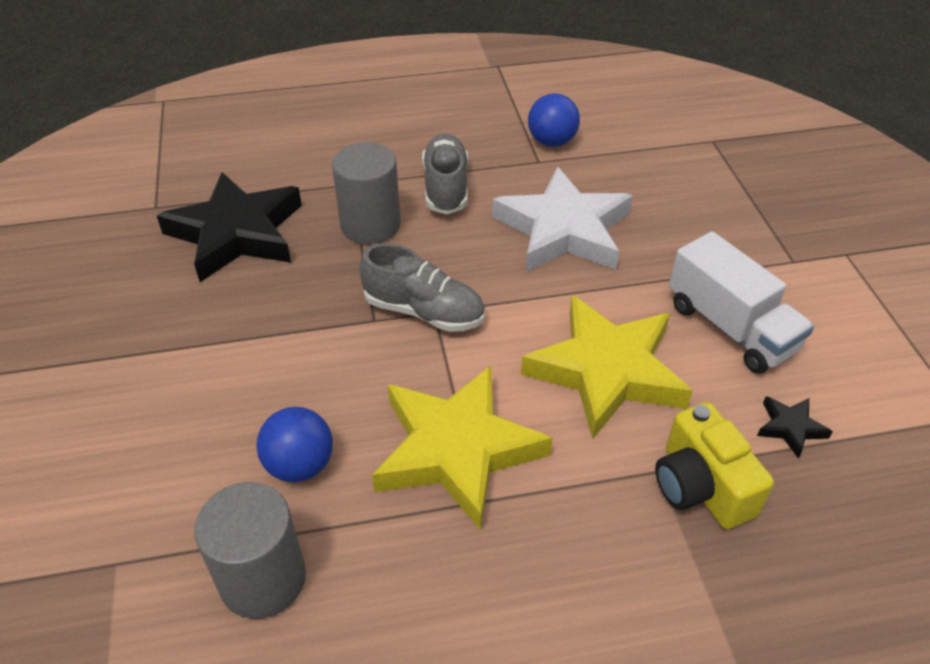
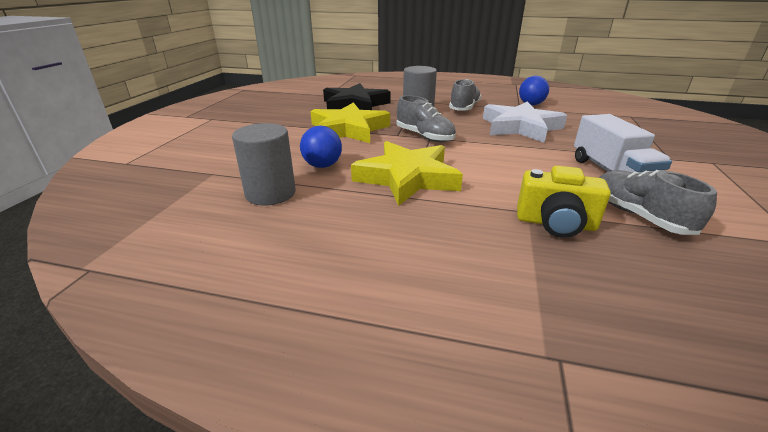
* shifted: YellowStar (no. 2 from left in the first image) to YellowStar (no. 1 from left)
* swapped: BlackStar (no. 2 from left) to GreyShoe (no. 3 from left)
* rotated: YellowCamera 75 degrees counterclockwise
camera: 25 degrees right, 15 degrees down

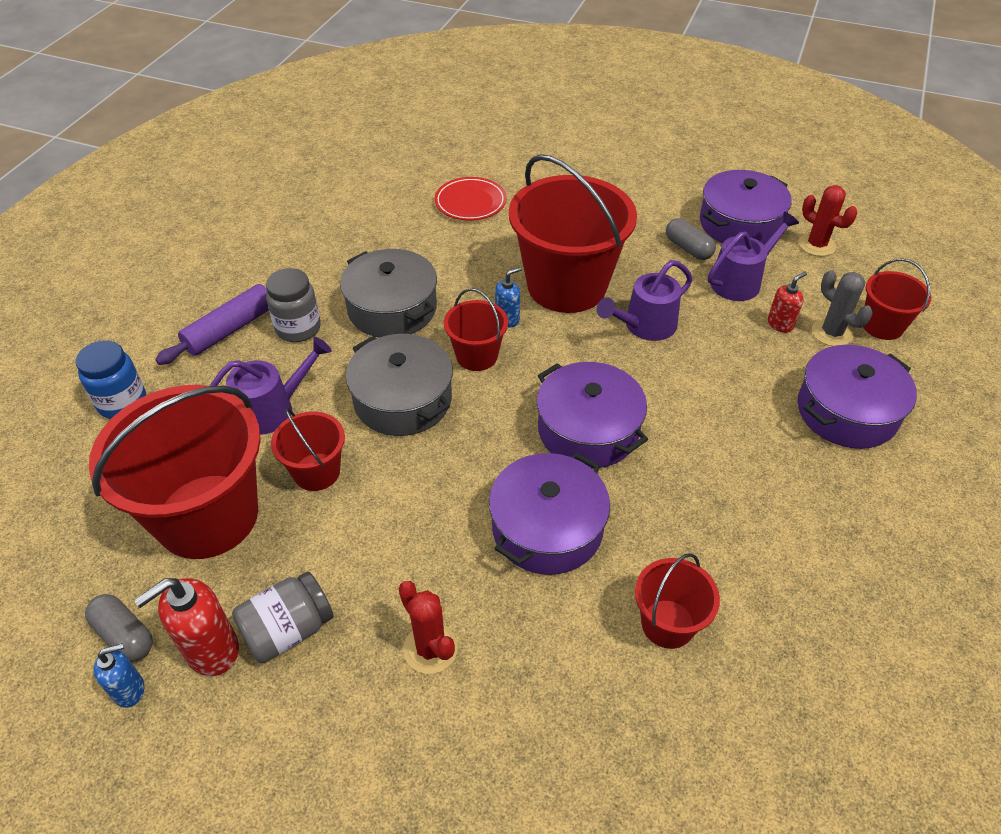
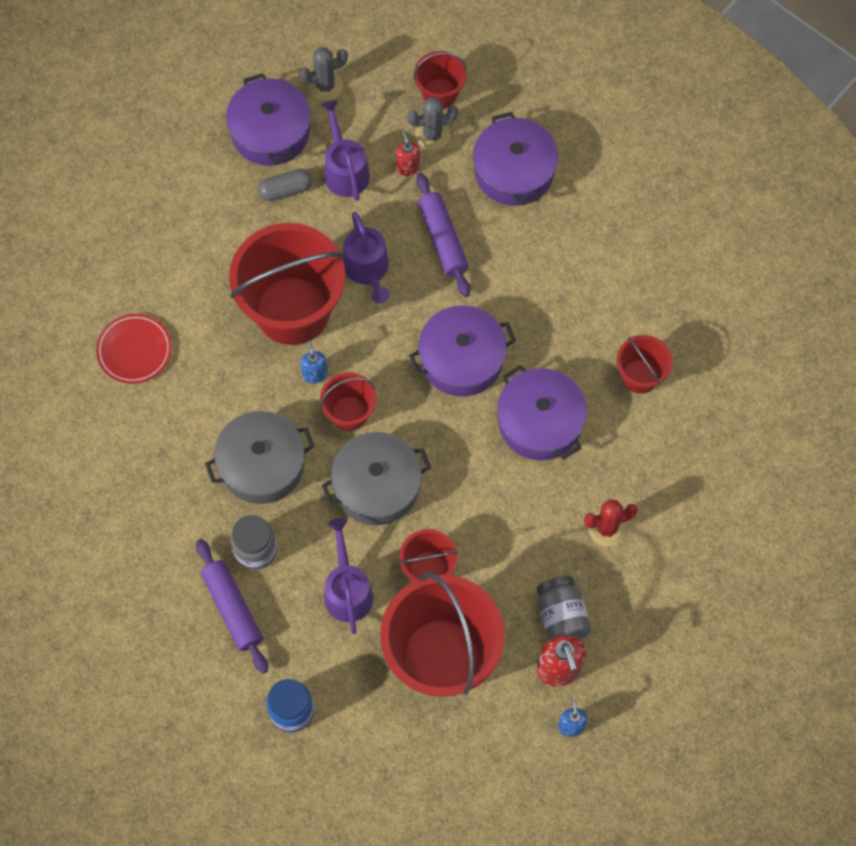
* gone: GreyCapsule (no. 1 from left)
* new: PurpleRollingPin (no. 2 from left)
* repainted: RedCactus (no. 2 from left) to GreyCactus (no. 1 from left)
camera: 70 degrees left, 20 degrees up

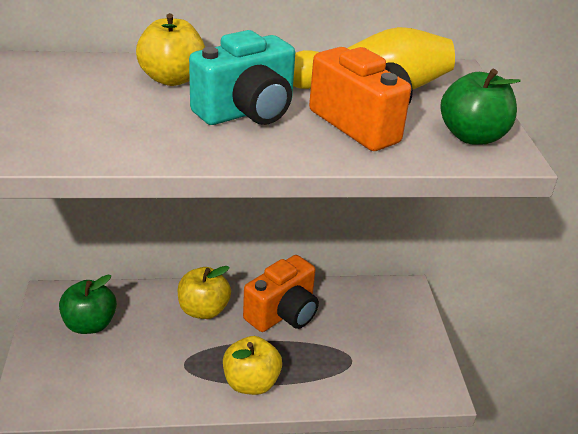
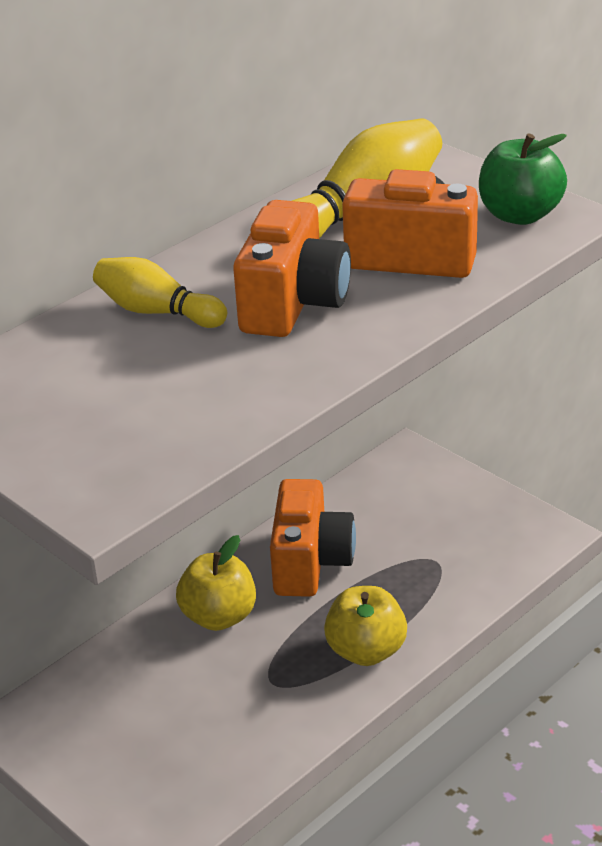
* gone: GreenApple (no. 1 from left)
* swapped: YellowApple (no. 1 from left) to YellowBowlingPin (no. 1 from left)
* repainted: TurquoiseCamera to OrangeCamera (no. 1 from left)
camera: 35 degrees left, 0 degrees up

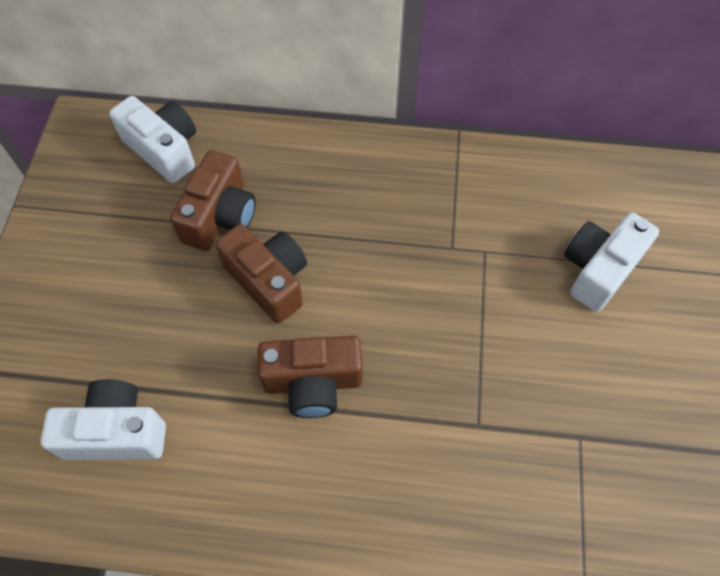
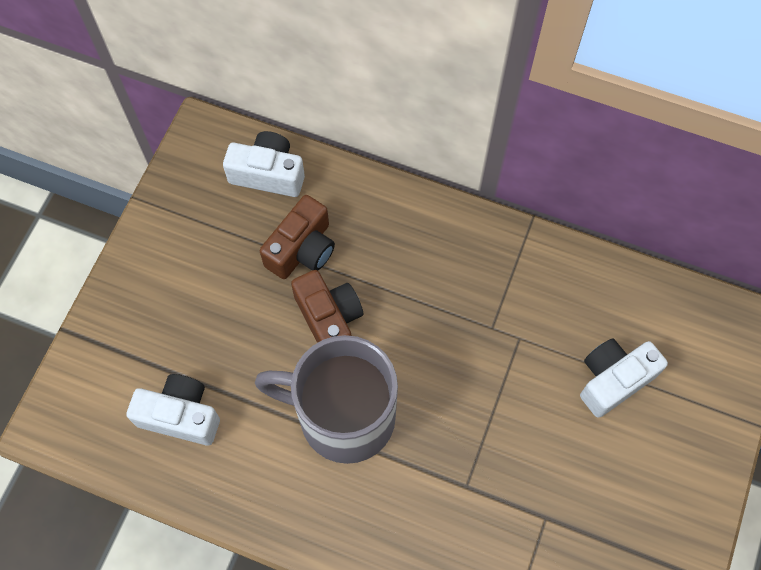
* swapped: BrownCamera (no. 3 from left) to GreyMug
* rotated: WhiteCamera (no. 2 from left) 45 degrees counterclockwise
camera: 15 degrees right, 5 degrees up

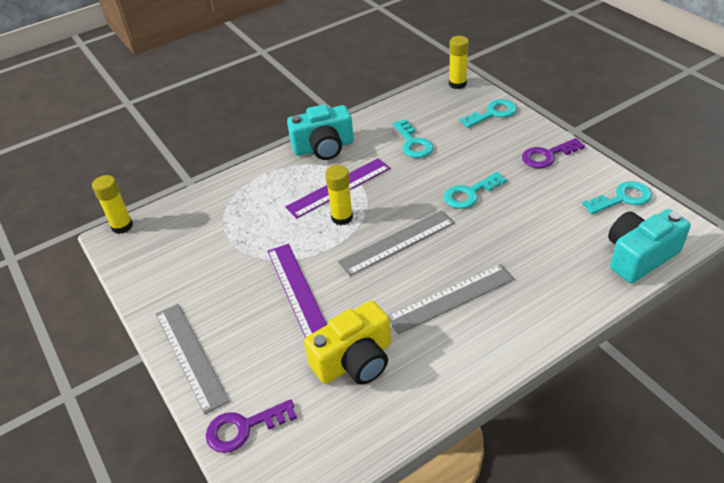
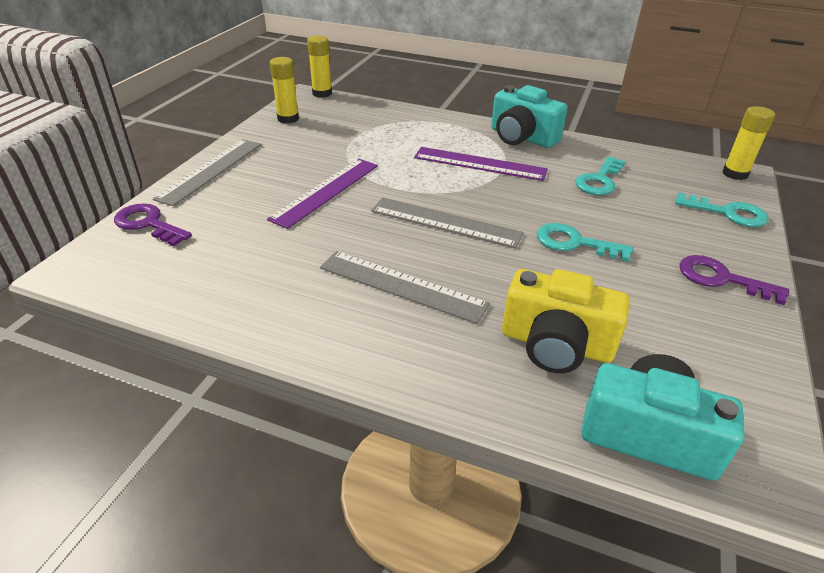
* gone: TurquoiseKey (no. 4 from left)
* shifted: YellowCamera
* shifted: YellowGlueStick (no. 2 from left in the first image) to YellowGlueStick (no. 1 from left)
camera: 50 degrees right, 5 degrees down

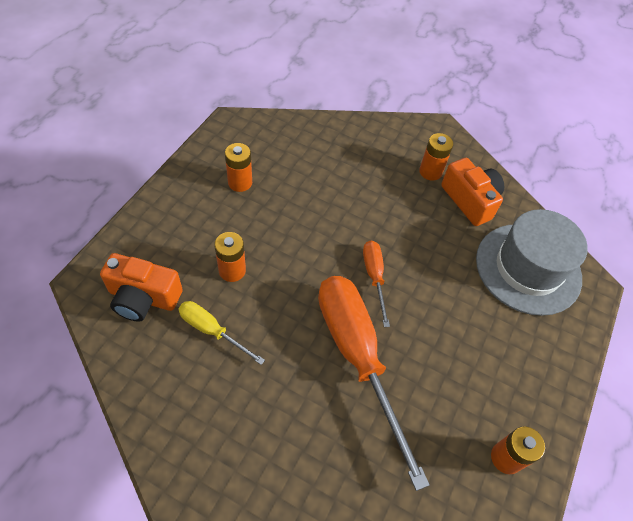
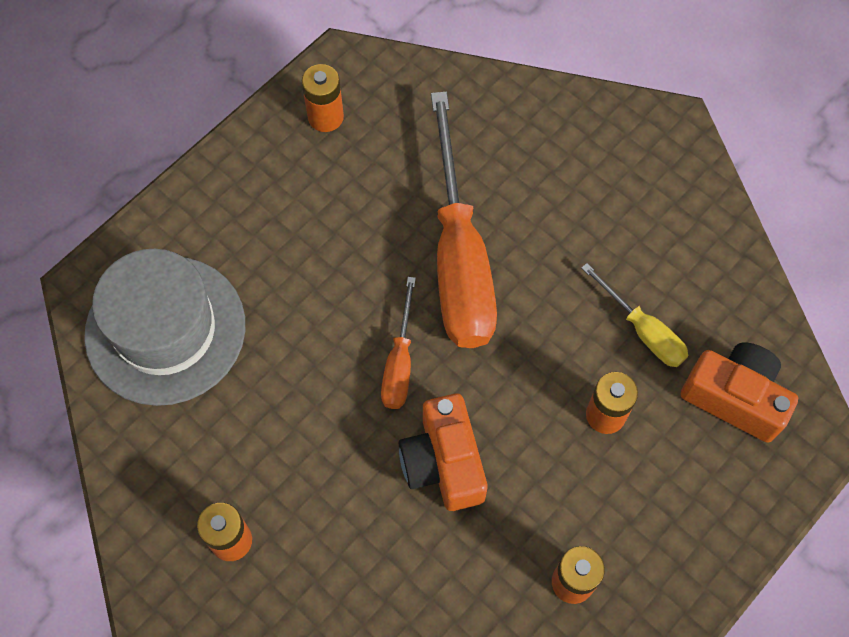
* shifted: OrangeCamera (no. 2 from left in the first image) to OrangeCamera (no. 1 from left)
camera: 160 degrees left, 10 degrees up

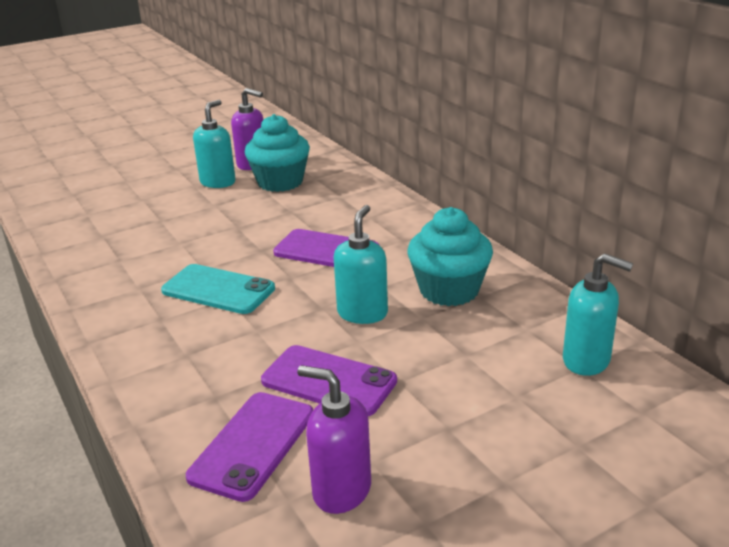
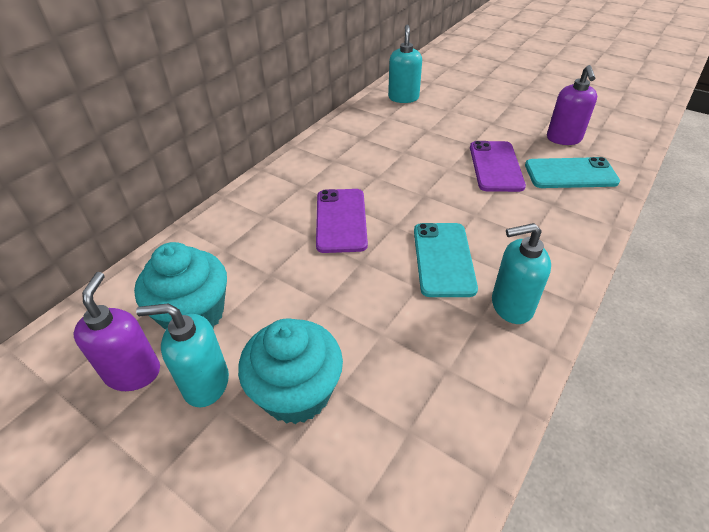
* shifted: TurquoiseSoapDispenser (no. 2 from left in the first image) to TurquoiseSoapDispenser (no. 3 from left)
* shifted: TurquoiseCupcake (no. 2 from left)
* repainted: PurplePhone (no. 1 from left) to TurquoisePhone (no. 2 from left)
camera: 115 degrees left, 15 degrees up

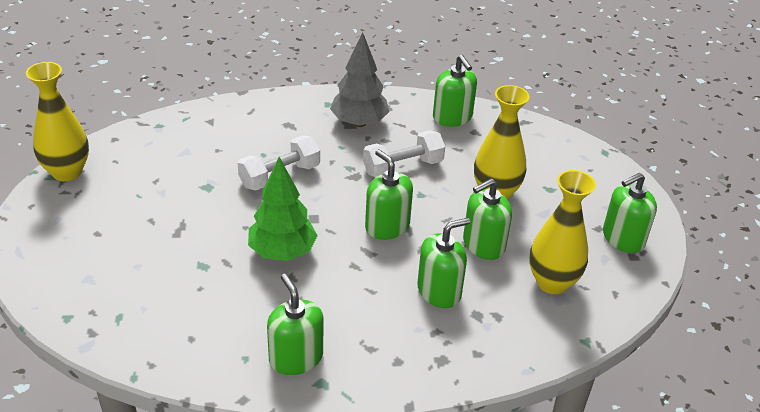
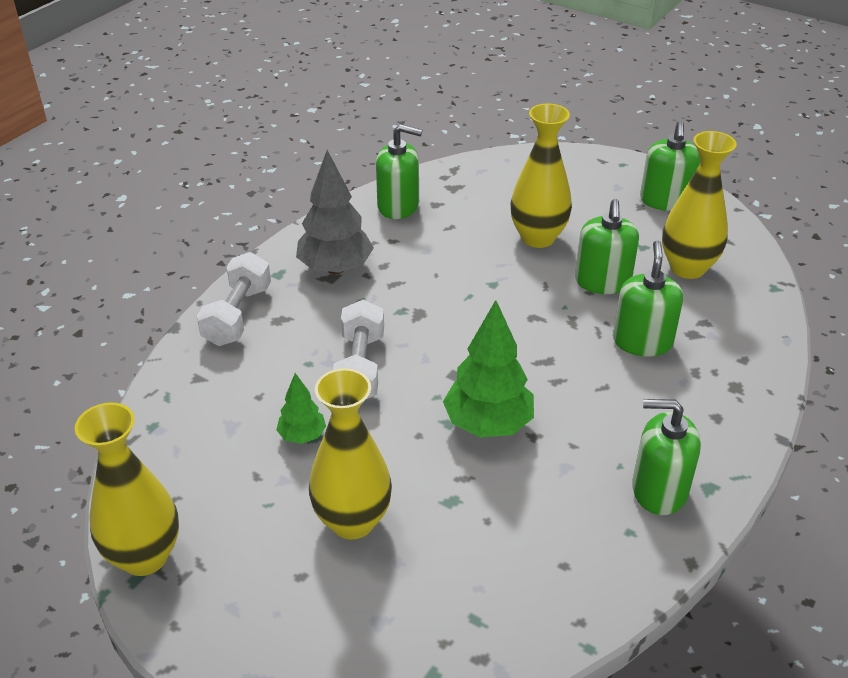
* gone: GreenSoapDispenser (no. 2 from left)
* new: GreenTree (no. 1 from left)
* new: YellowVase (no. 2 from left)
* shifted: WhiteDumbbell (no. 2 from left in the first image) to WhiteDumbbell (no. 1 from left)
camera: 50 degrees left, 0 degrees up

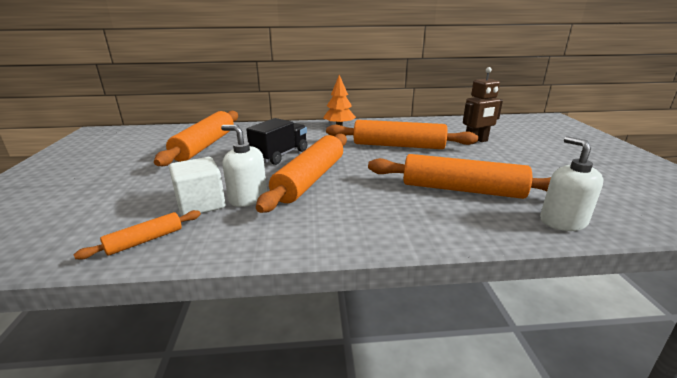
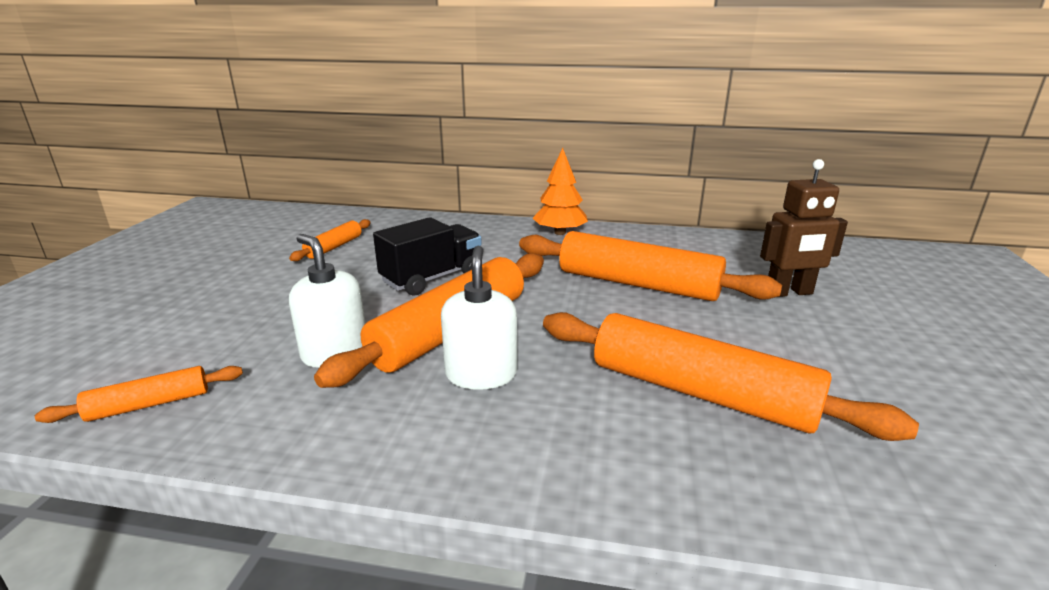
* gone: WhiteCube
* shifted: WhiteSoapDispenser (no. 2 from left)
* scaled: OrangeRollingPin (no. 2 from left) x0.48
camera: 15 degrees right, 0 degrees up

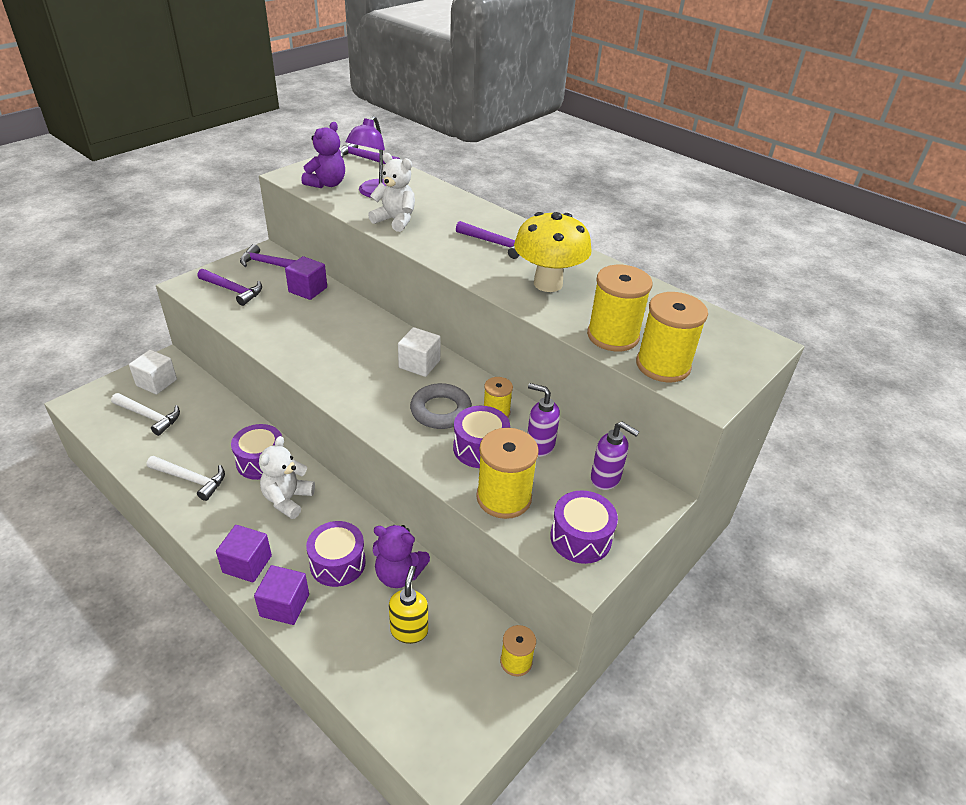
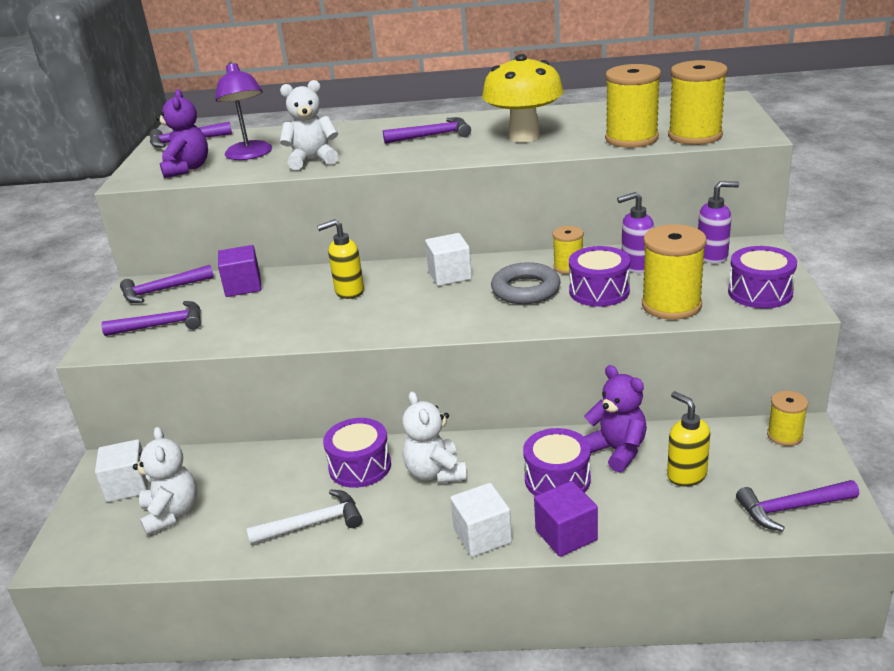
* new: YellowSoapDispenser (no. 1 from left)
* new: PurpleHammer (no. 5 from left)
* swapped: WhiteHammer (no. 1 from left) to WhiteTeddyBear (no. 1 from left)
* repainted: PurpleCube (no. 1 from left) to WhiteCube (no. 3 from left)
* rotated: PurpleTeddyBear (no. 2 from left) 105 degrees counterclockwise
camera: 35 degrees left, 10 degrees down

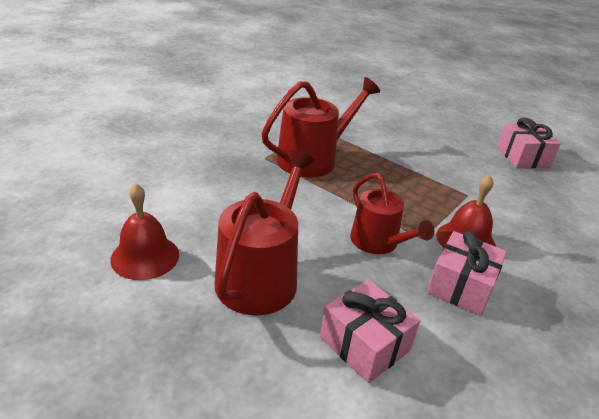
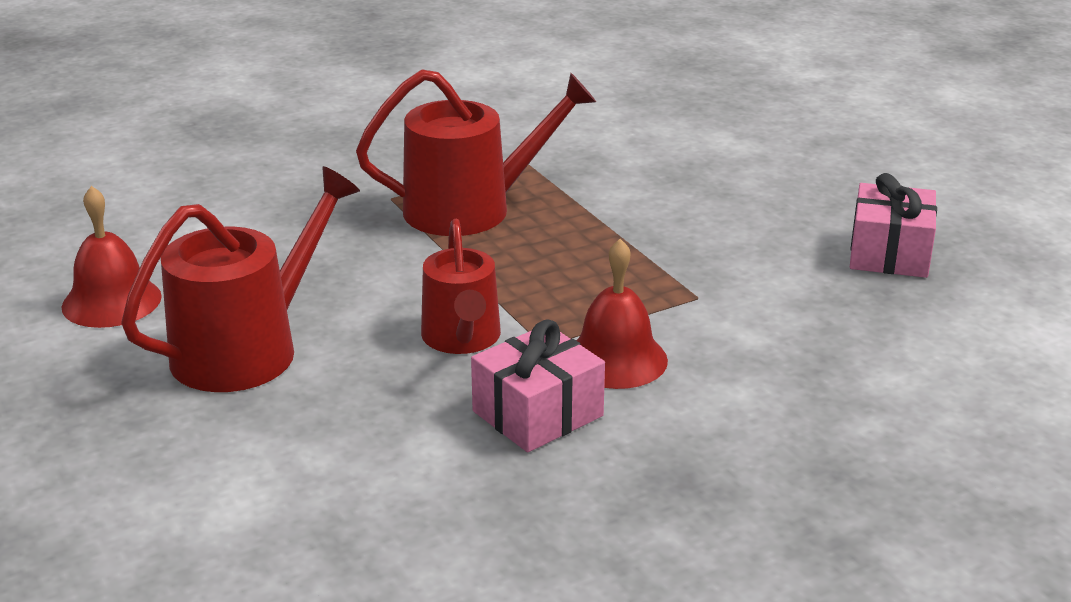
* gone: PinkGift (no. 1 from left)
camera: 25 degrees right, 5 degrees down

